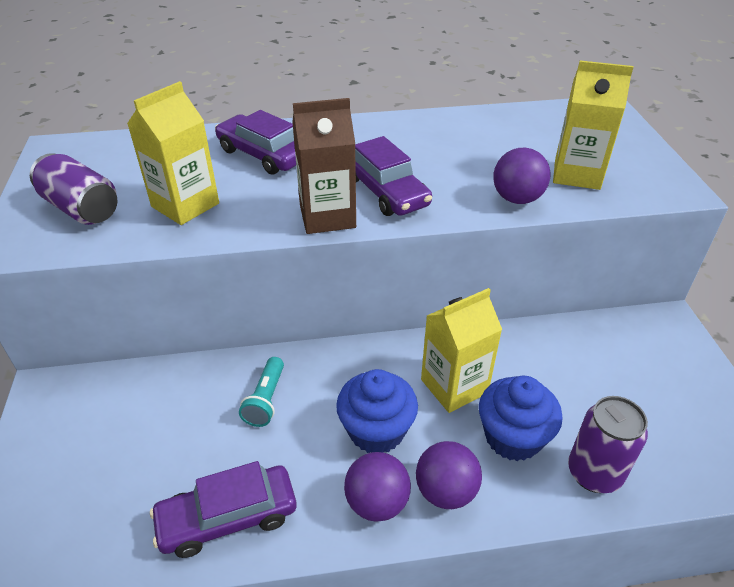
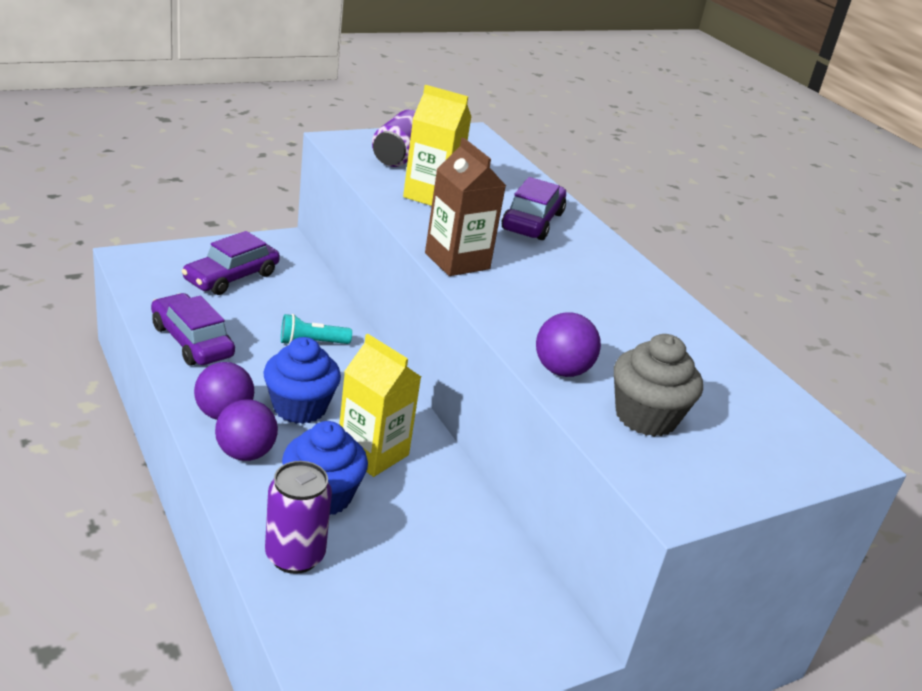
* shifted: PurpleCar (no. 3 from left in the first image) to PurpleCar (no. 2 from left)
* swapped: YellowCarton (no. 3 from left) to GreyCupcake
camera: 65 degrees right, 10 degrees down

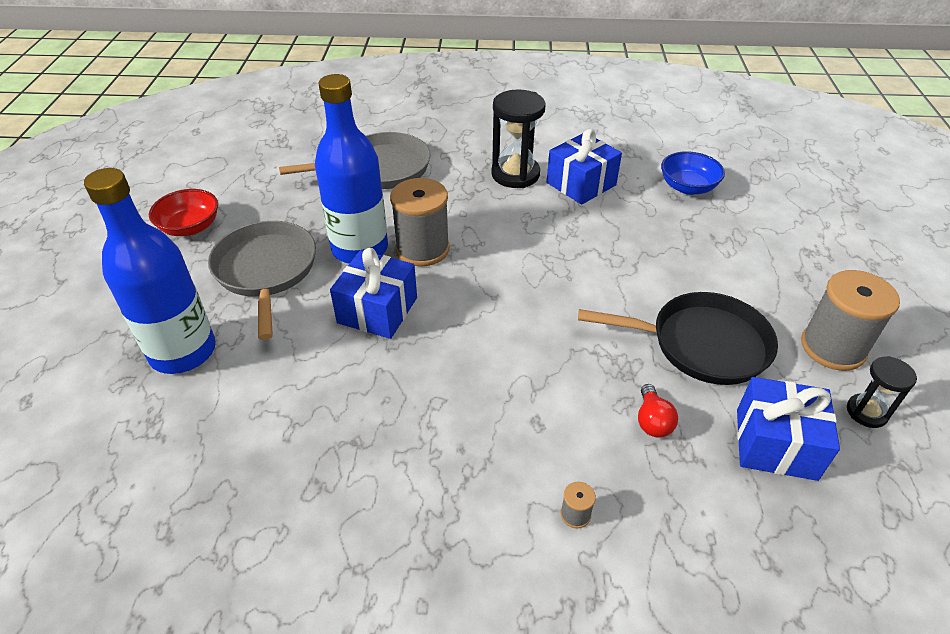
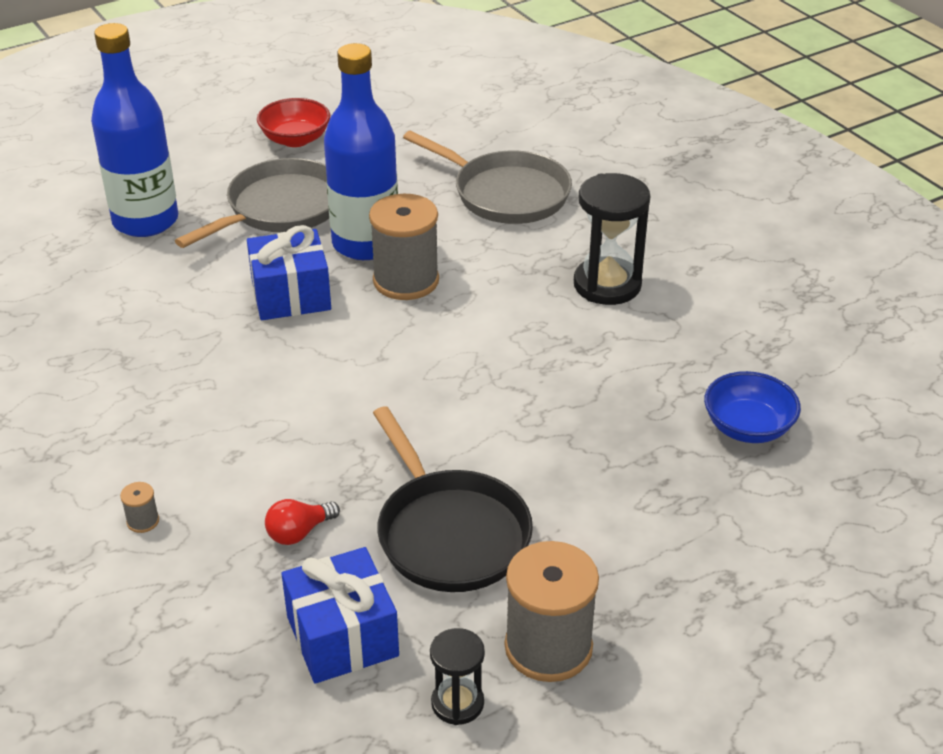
* gone: BlueGift (no. 2 from left)
camera: 55 degrees right, 5 degrees down

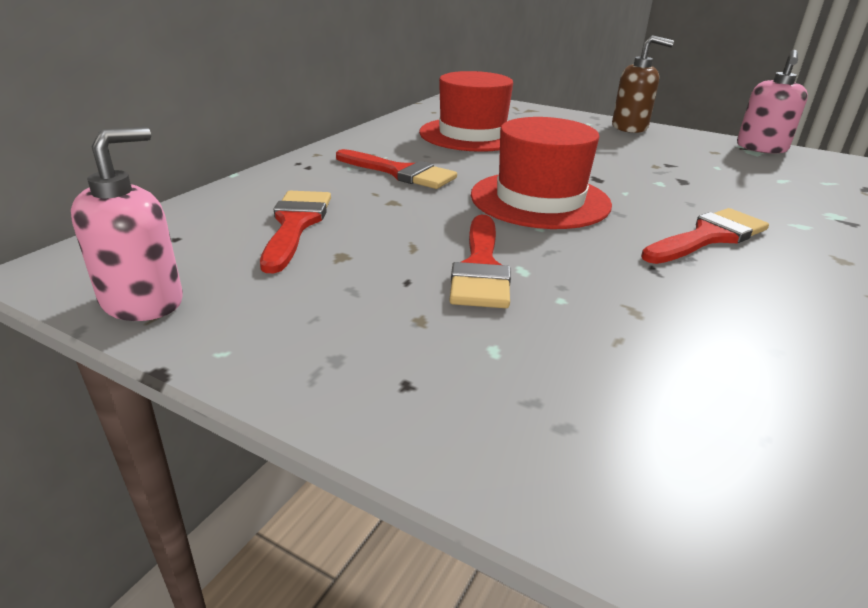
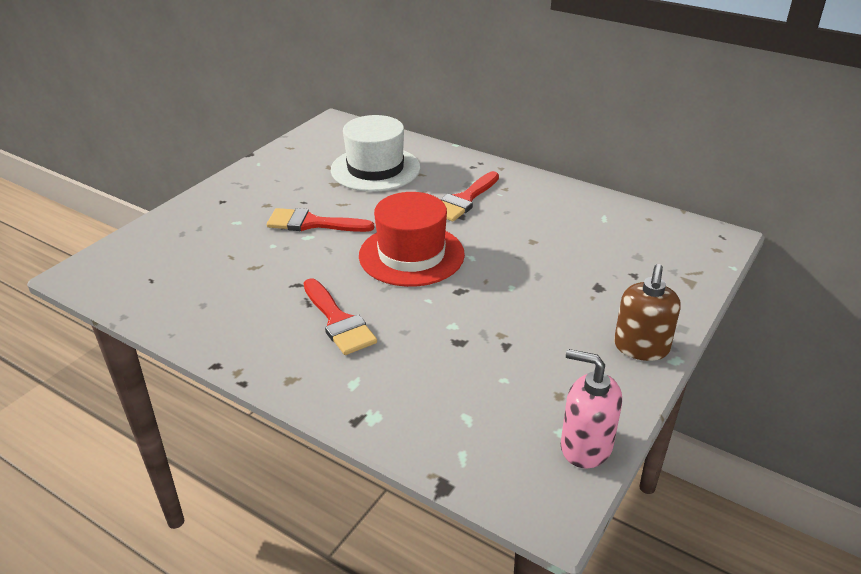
* gone: PinkSoapDispenser (no. 1 from left)
* gone: RedHat (no. 1 from left)
* swapped: RedBrush (no. 1 from left) to WhiteHat
camera: 95 degrees right, 5 degrees up

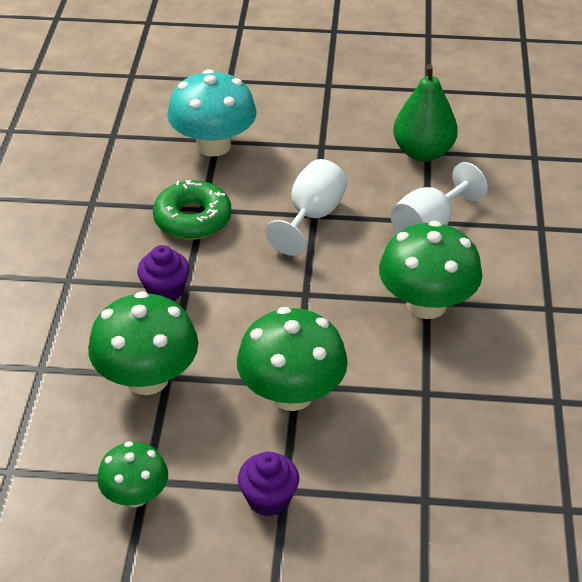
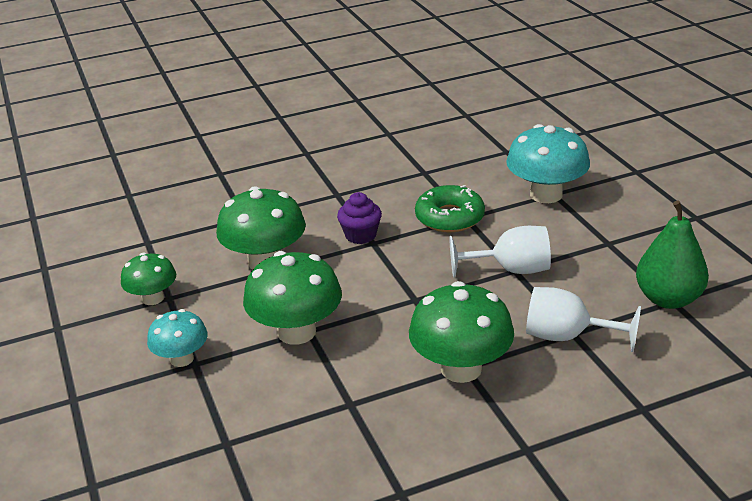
* swapped: PurpleCupcake (no. 2 from left) to TurquoiseMushroom (no. 1 from left)
camera: 65 degrees right, 10 degrees down

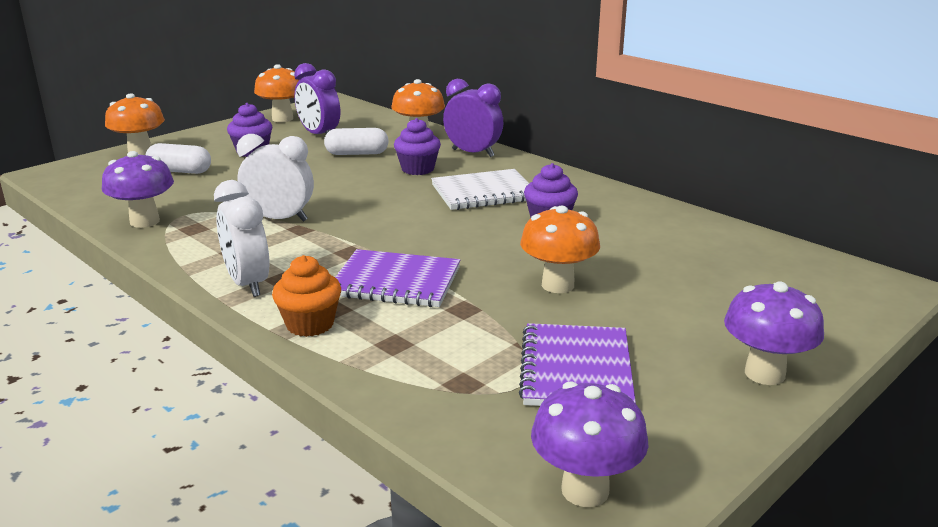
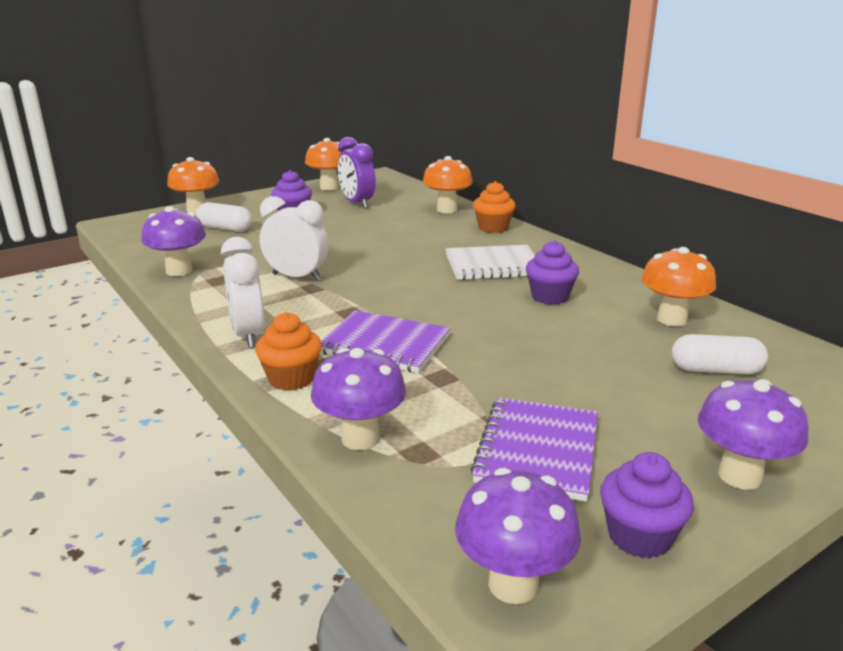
* new: PurpleMushroom (no. 2 from left)
* shifted: WhiteCapsule (no. 2 from left)
* shifted: PurpleCupcake (no. 2 from left in the first image) to PurpleCupcake (no. 3 from left)
* shifted: OrangeMushroom (no. 4 from left)
* swapped: PurpleClock (no. 2 from left) to OrangeCupcake (no. 2 from left)
camera: 10 degrees right, 0 degrees up

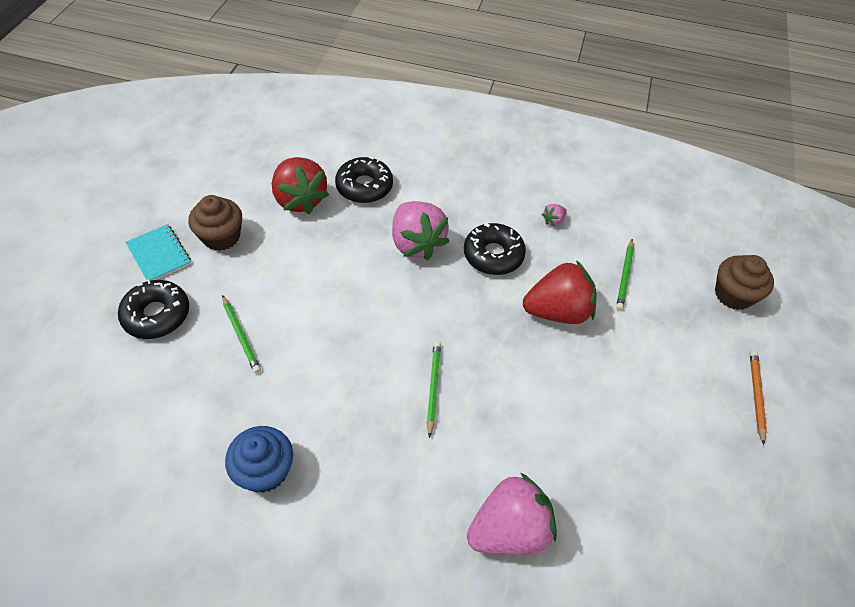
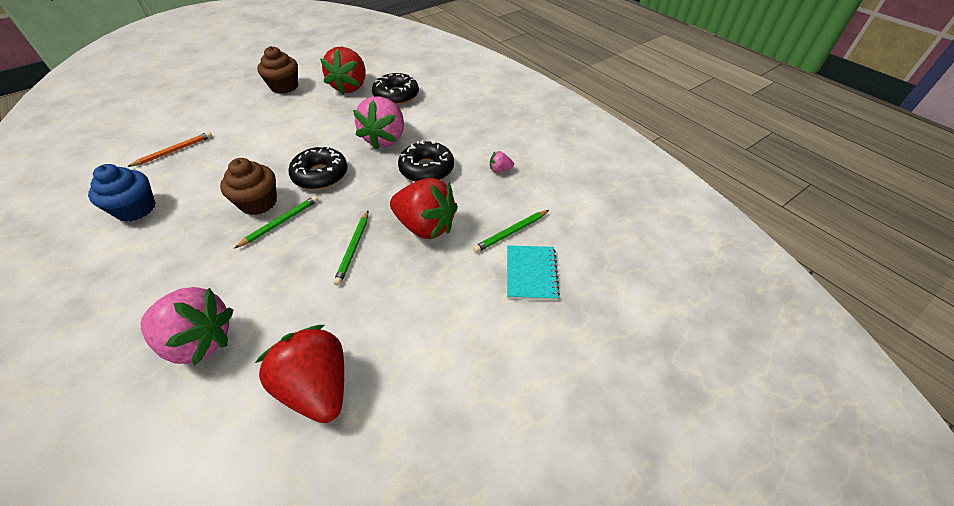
* new: RedStrawberry (no. 1 from left)
* shifted: BlackDonut (no. 1 from left)
* shifted: TurquoiseNotebook
* shifted: GreenPencil (no. 1 from left in the first image) to GreenPencil (no. 2 from left)
* shifted: BrownCupcake (no. 2 from left in the first image) to BrownCupcake (no. 1 from left)
* shifted: OrangePencil
camera: 40 degrees right, 5 degrees down

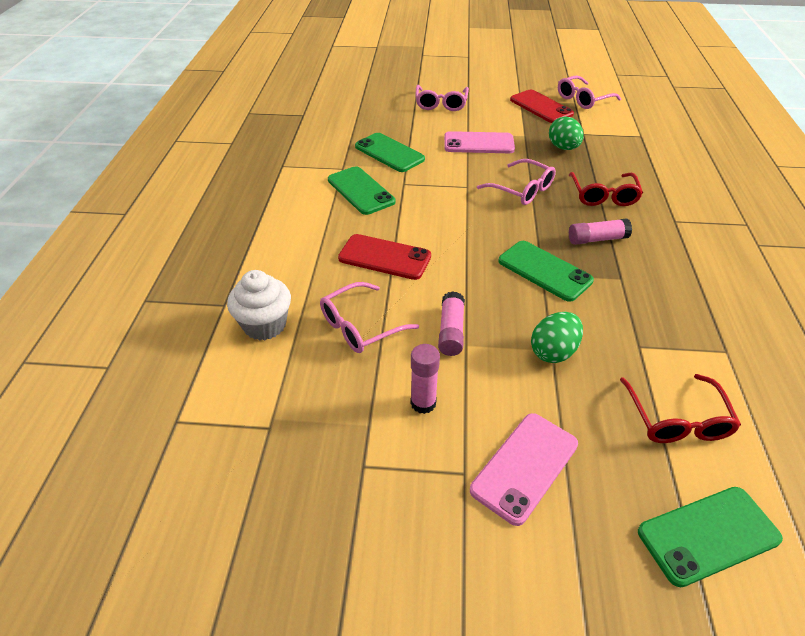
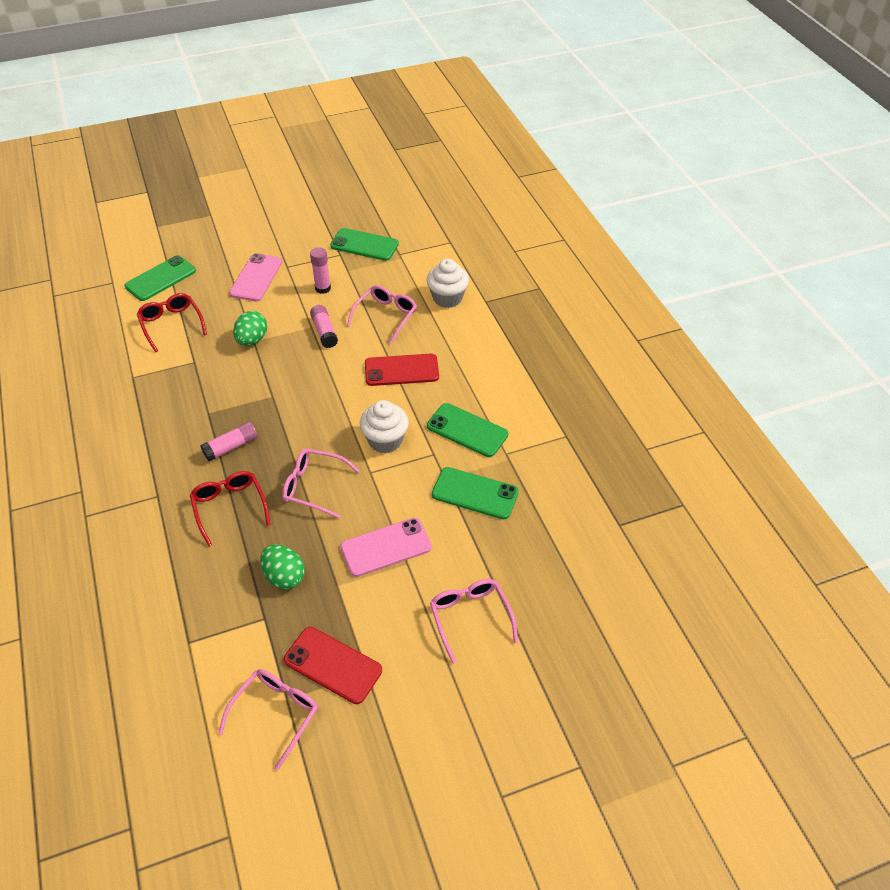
* new: WhiteCupcake (no. 1 from left)
* shifted: GreenPhone (no. 3 from left in the first image) to GreenPhone (no. 2 from left)
camera: 155 degrees right, 5 degrees up

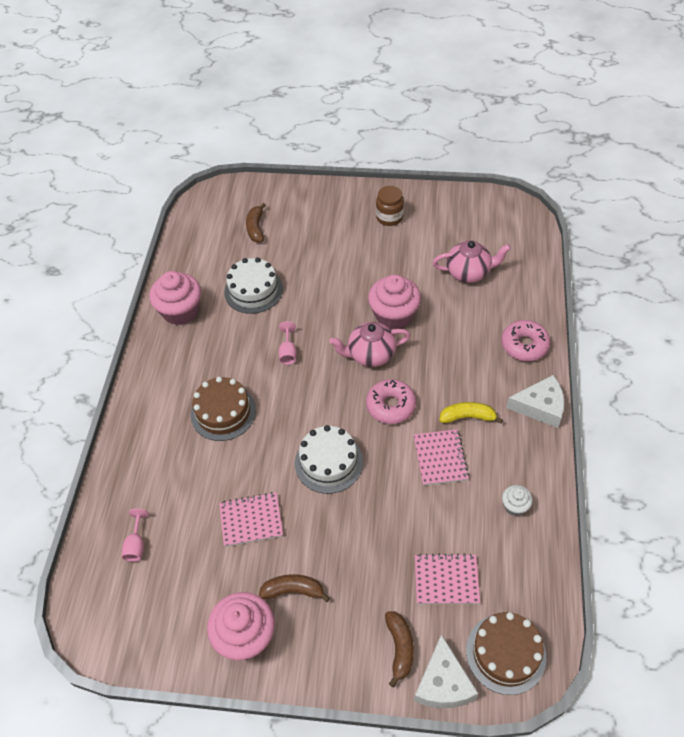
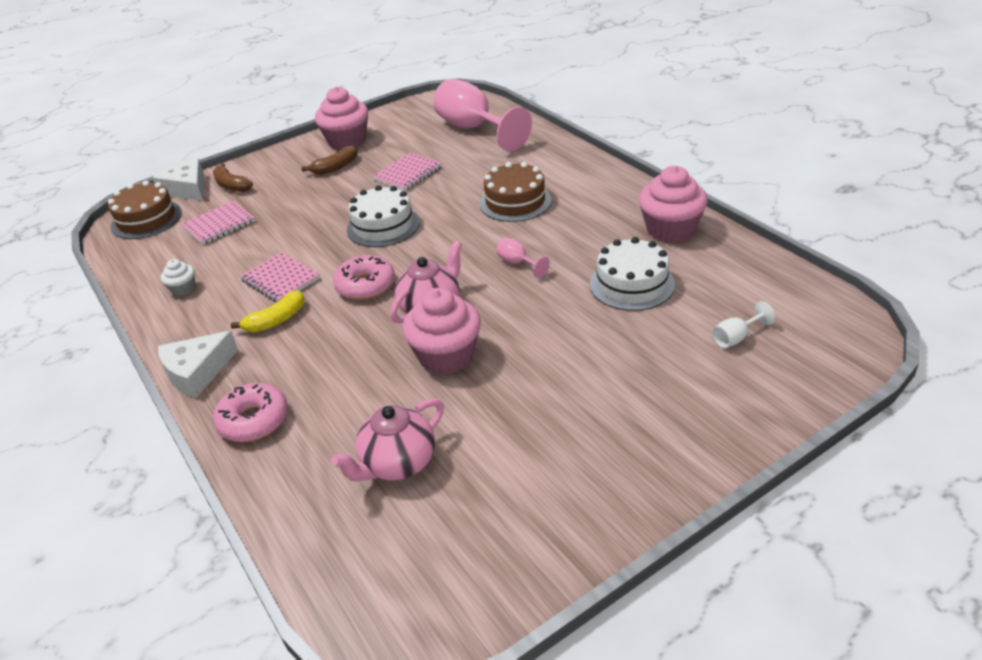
* gone: BrownJar
* swapped: BrownBanana (no. 1 from left) to WhiteGoblet
* scaled: PinkGoblet (no. 1 from left) x2.45
camera: 140 degrees right, 15 degrees down

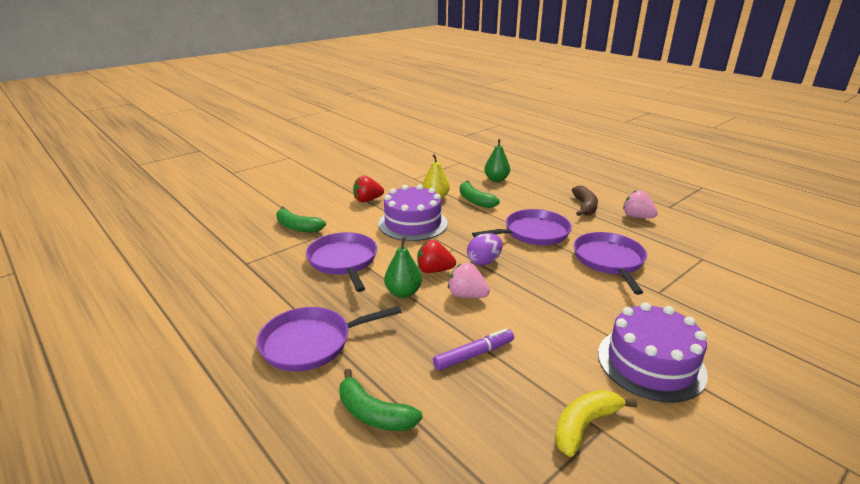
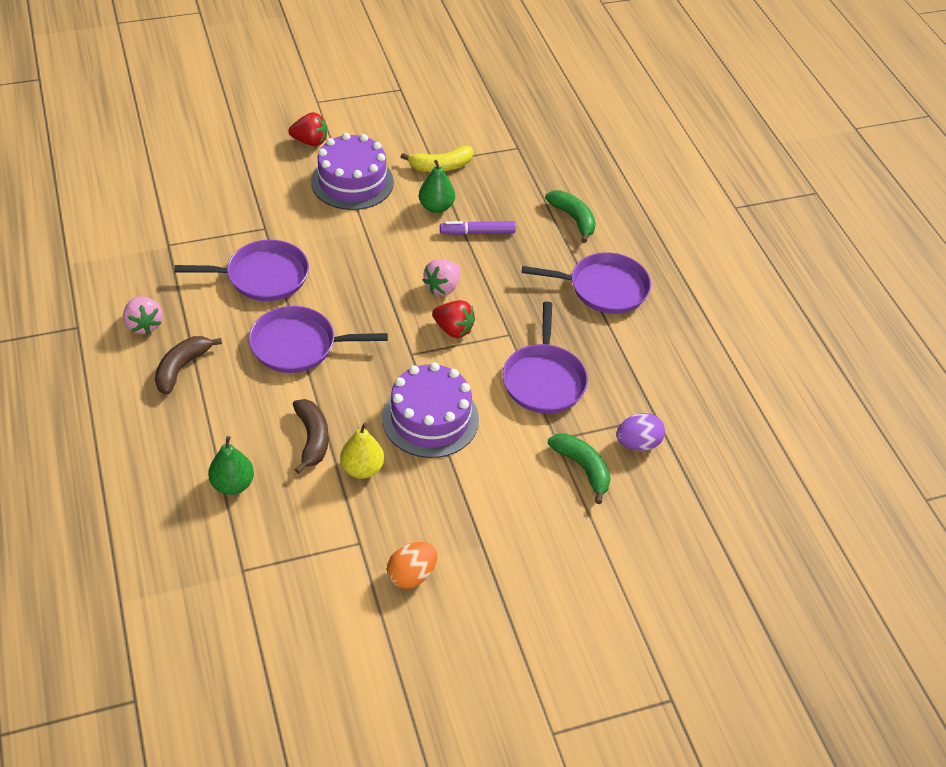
* new: OrangeEgg
* shifted: RedStrawberry (no. 1 from left)
* shifted: GreenPear (no. 1 from left in the first image) to GreenPear (no. 2 from left)
* shifted: PurpleEgg
* repainted: GreenBanana (no. 3 from left) to BrownBanana (no. 2 from left)
* rotated: PinkStrawberry (no. 1 from left in the first image) 75 degrees clockwise
* rotated: PurplePan (no. 4 from left in the first image) 120 degrees counterclockwise
camera: 160 degrees left, 20 degrees up

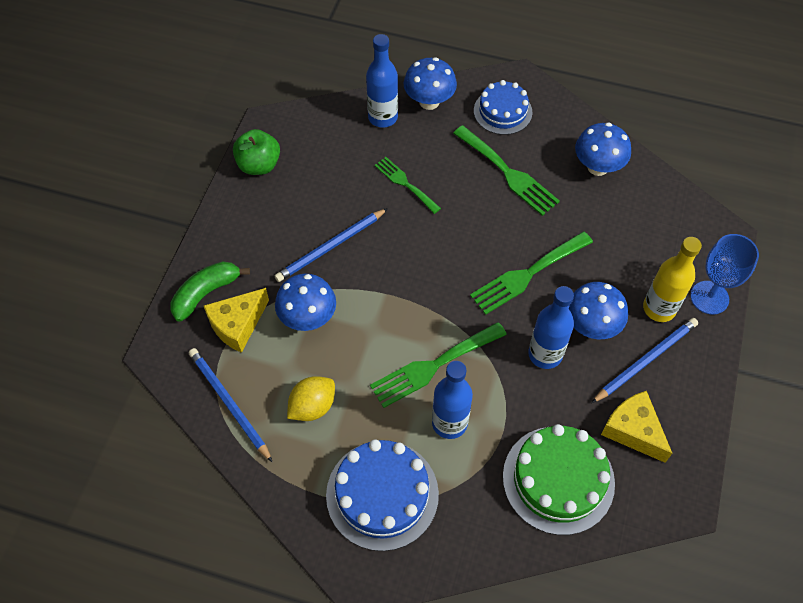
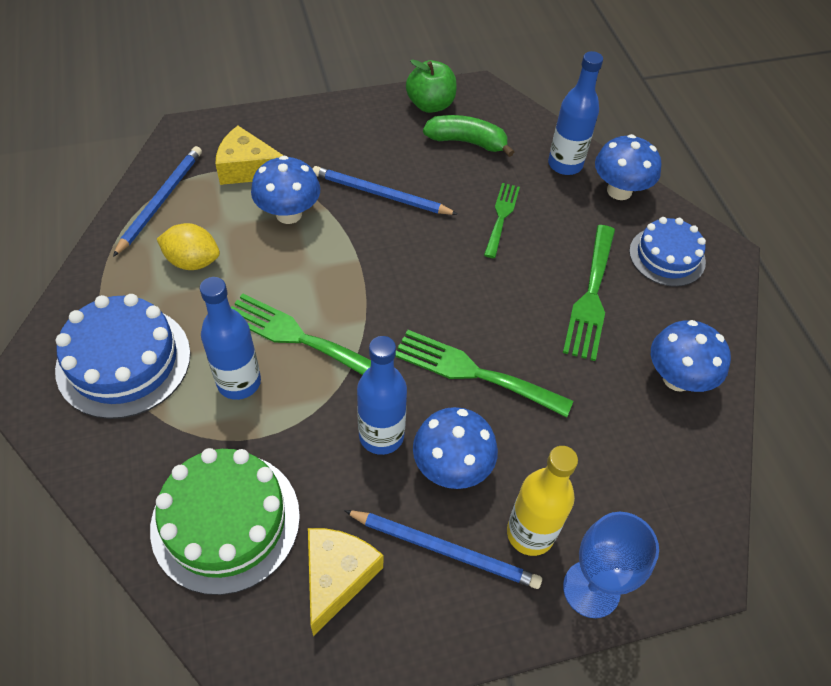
* shifted: GreenBanana
camera: 55 degrees right, 5 degrees down

